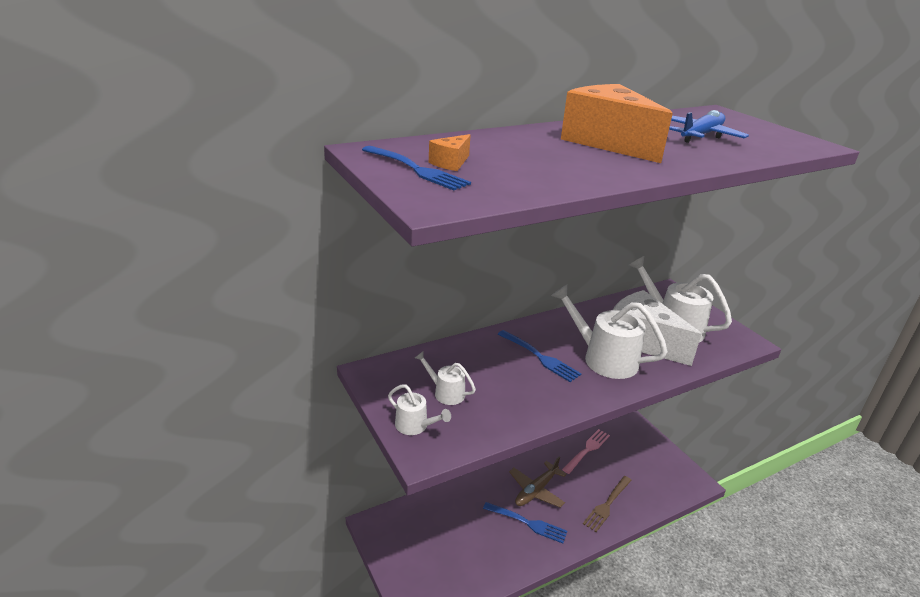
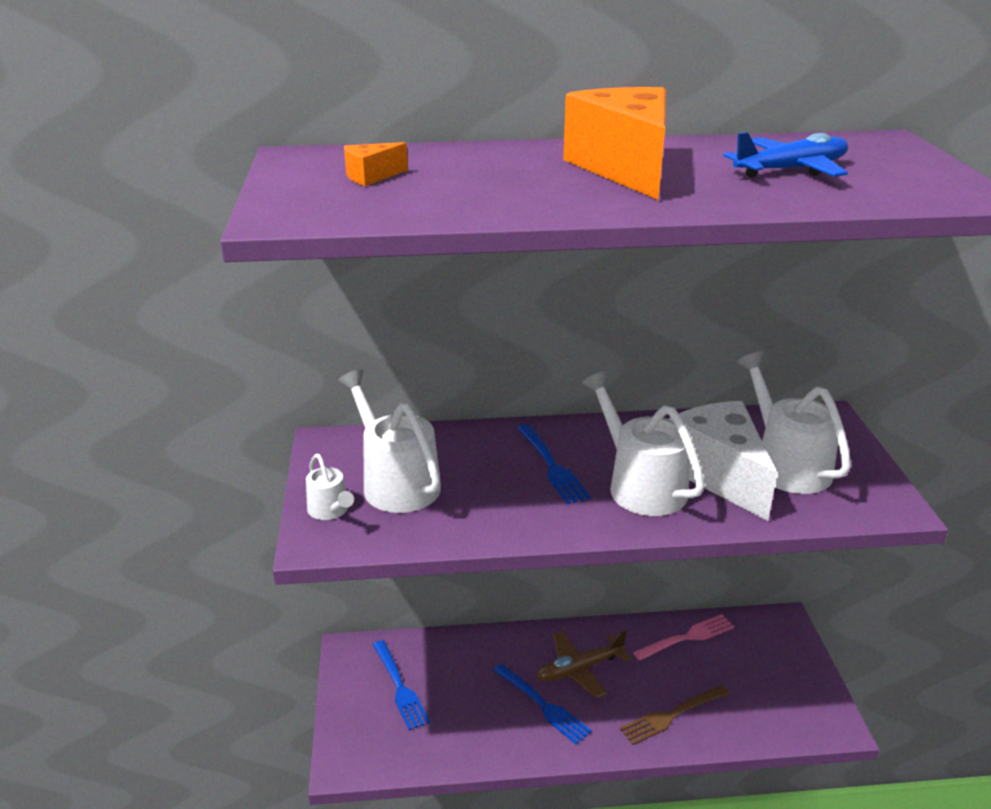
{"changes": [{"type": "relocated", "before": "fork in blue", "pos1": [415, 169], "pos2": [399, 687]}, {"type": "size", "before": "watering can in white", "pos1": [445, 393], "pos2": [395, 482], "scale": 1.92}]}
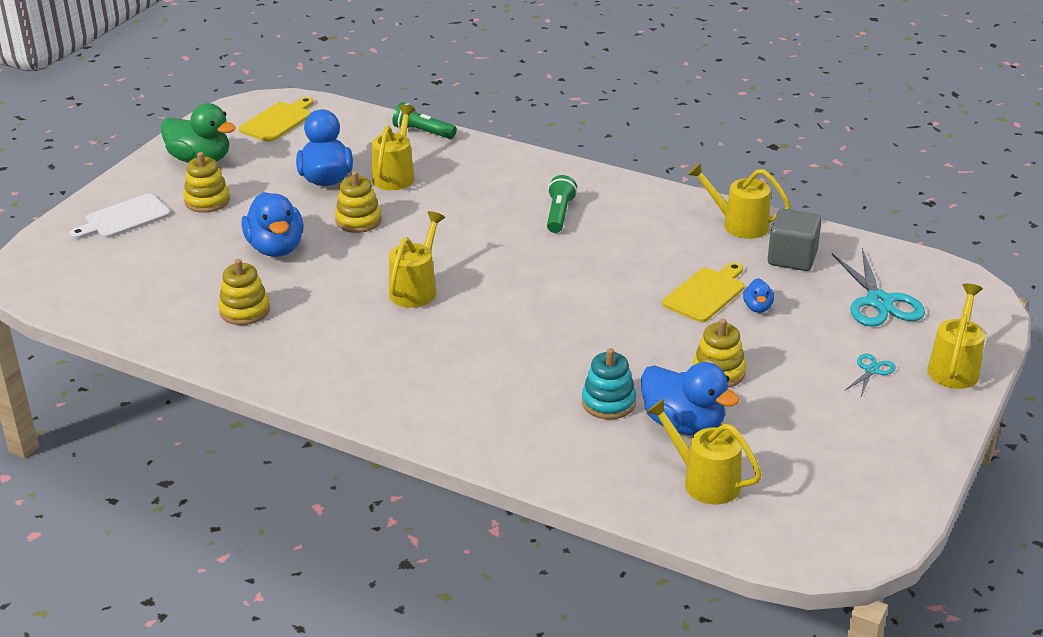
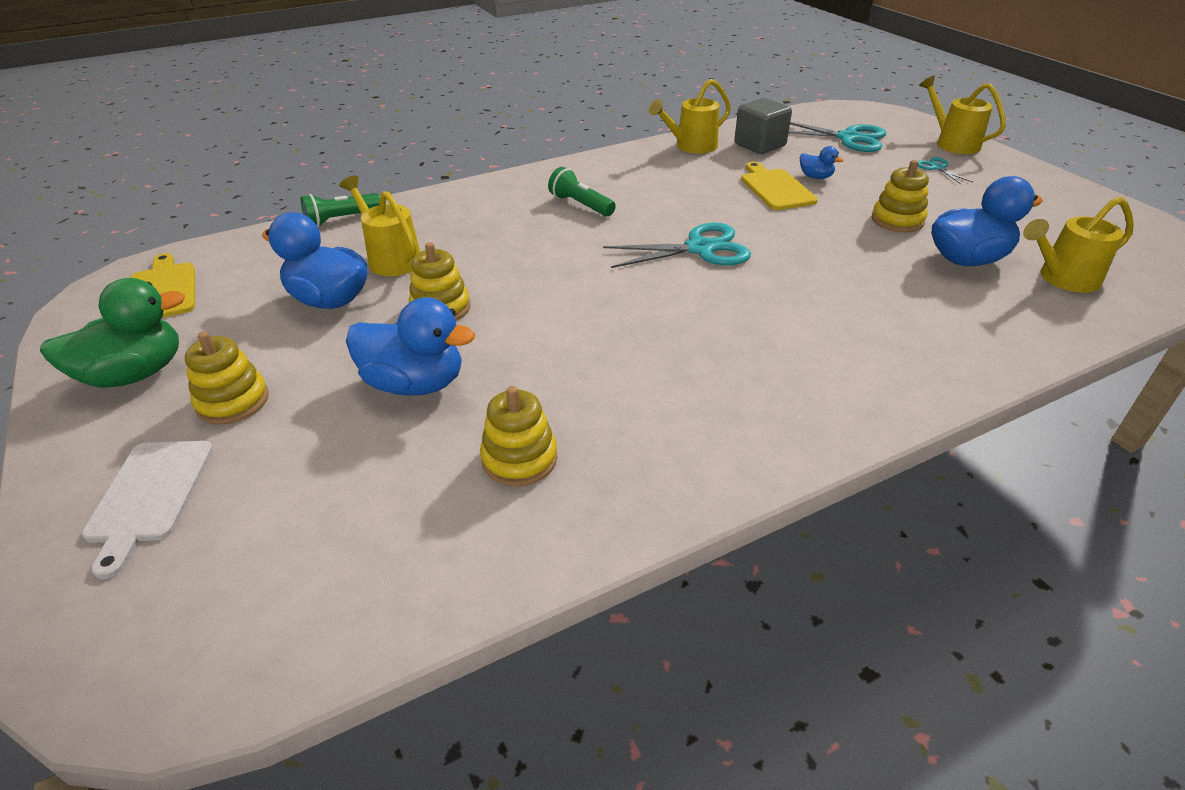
{"changes": [{"type": "missing", "before": "watering can in yellow", "pos1": [416, 288]}, {"type": "missing", "before": "stacking toy in turquoise", "pos1": [608, 402]}, {"type": "appeared", "after": "scissors in turquoise", "pos2": [700, 249]}]}
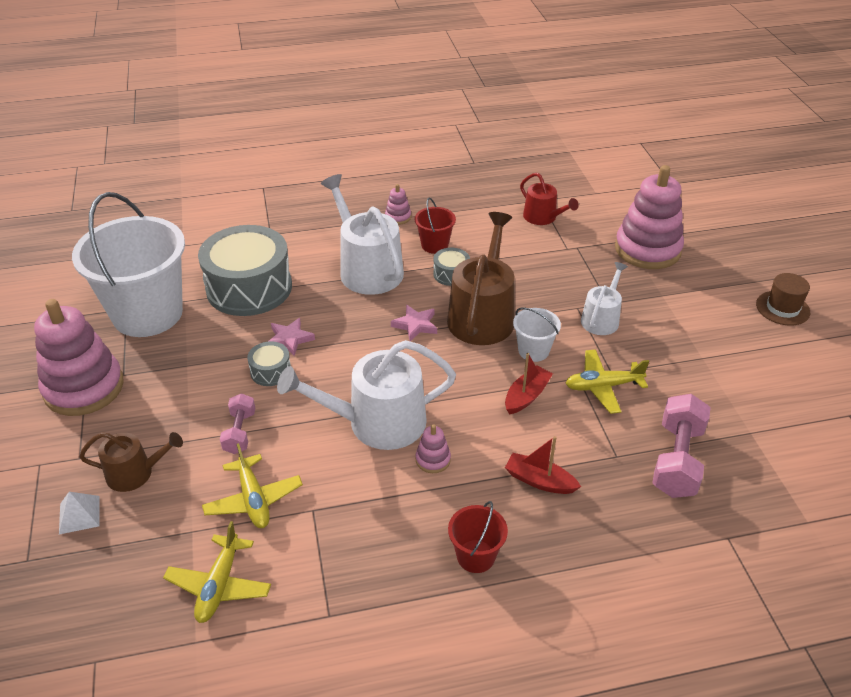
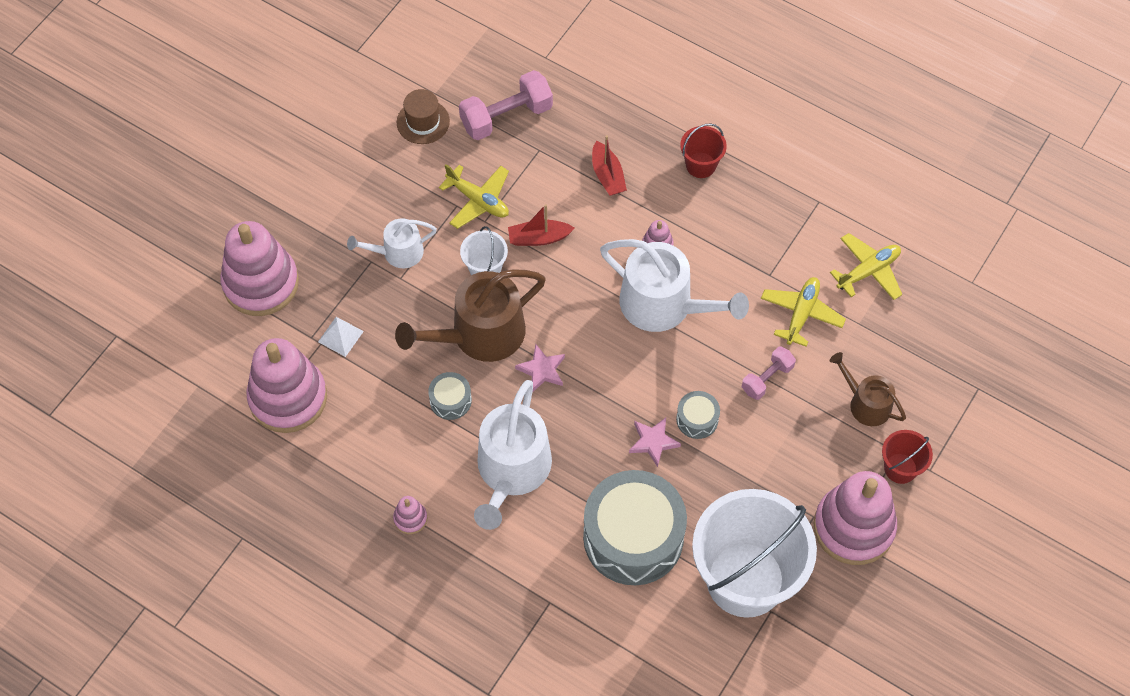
{"changes": [{"type": "relocated", "before": "pyramid in white", "pos1": [79, 514], "pos2": [340, 336]}, {"type": "relocated", "before": "bucket in red", "pos1": [434, 245], "pos2": [900, 468]}, {"type": "exchanged", "before": "watering can in red", "after": "stacking toy in pink", "pos1": [543, 217], "pos2": [288, 398]}, {"type": "relocated", "before": "hat in brown", "pos1": [782, 308], "pos2": [423, 122]}]}
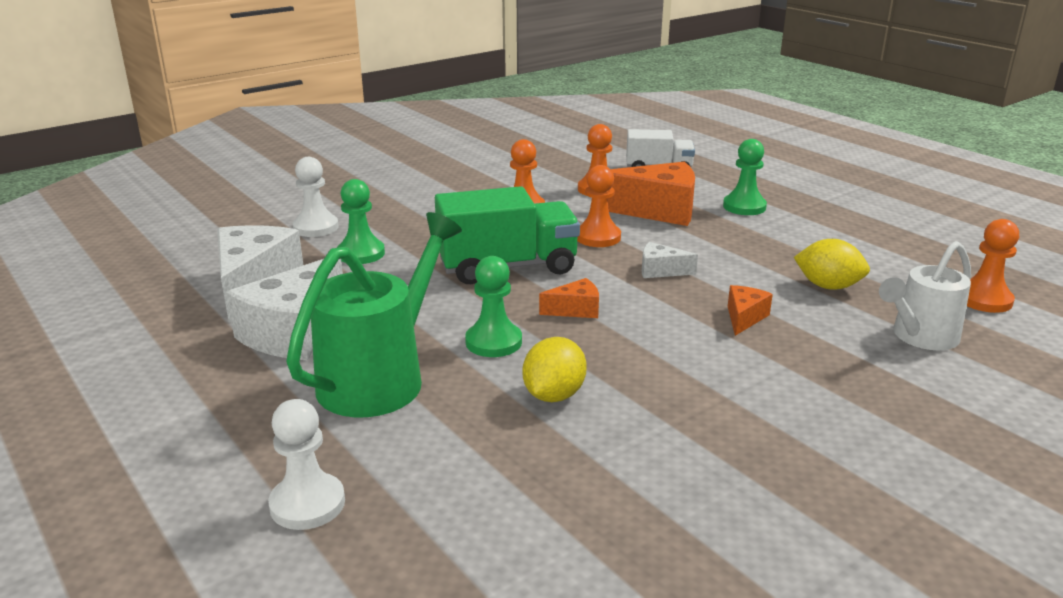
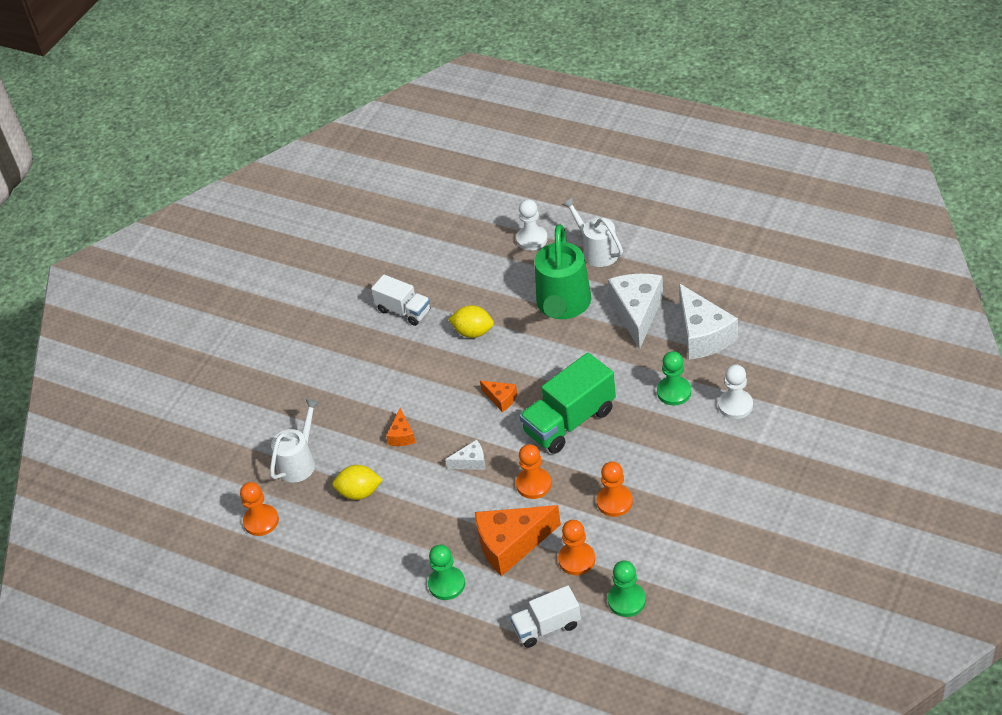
{"changes": [{"type": "relocated", "before": "pawn in green", "pos1": [493, 342], "pos2": [626, 600]}, {"type": "spun", "before": "lemon in yellow", "pos1": [554, 395], "pos2": [473, 332], "turn": -75}, {"type": "spun", "before": "cheese in orange", "pos1": [575, 310], "pos2": [501, 399], "turn": -105}, {"type": "appeared", "after": "truck in white", "pos2": [404, 311]}, {"type": "appeared", "after": "watering can in white", "pos2": [596, 251]}]}
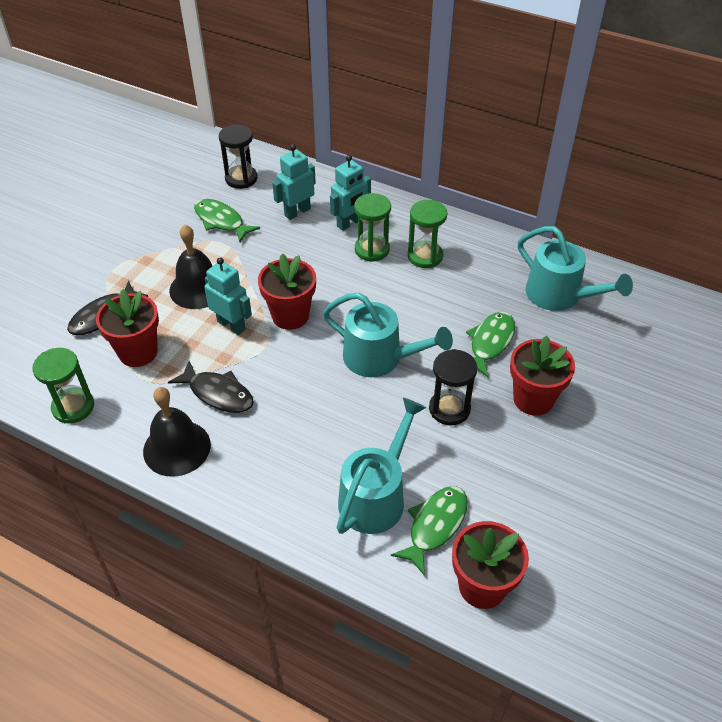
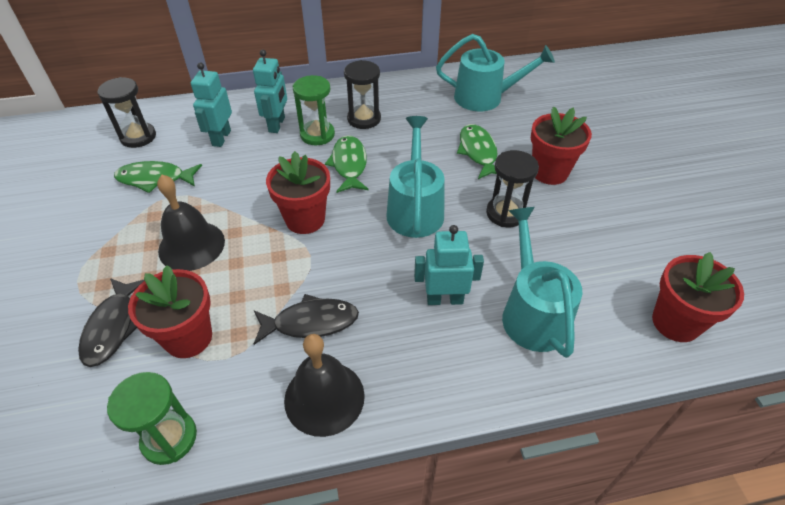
{"changes": [{"type": "relocated", "before": "robot in turquoise", "pos1": [231, 325], "pos2": [444, 299]}, {"type": "spun", "before": "watering can in turquoise", "pos1": [380, 358], "pos2": [415, 208], "turn": -75}, {"type": "relocated", "before": "fish in green", "pos1": [435, 526], "pos2": [349, 164]}, {"type": "colour", "before": "hourglass in green", "after": "hourglass in black", "pos1": [425, 256], "pos2": [364, 119]}]}
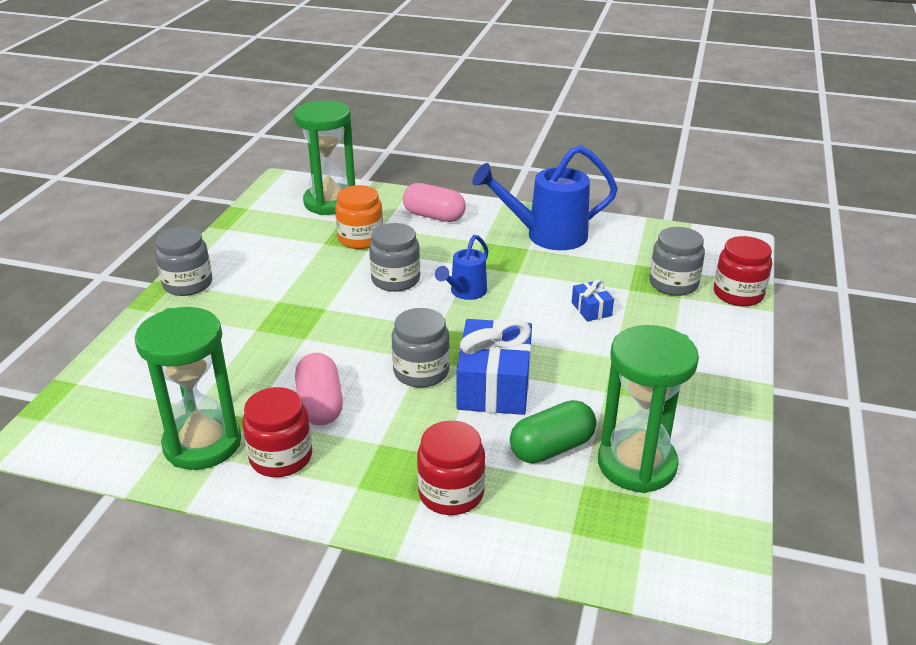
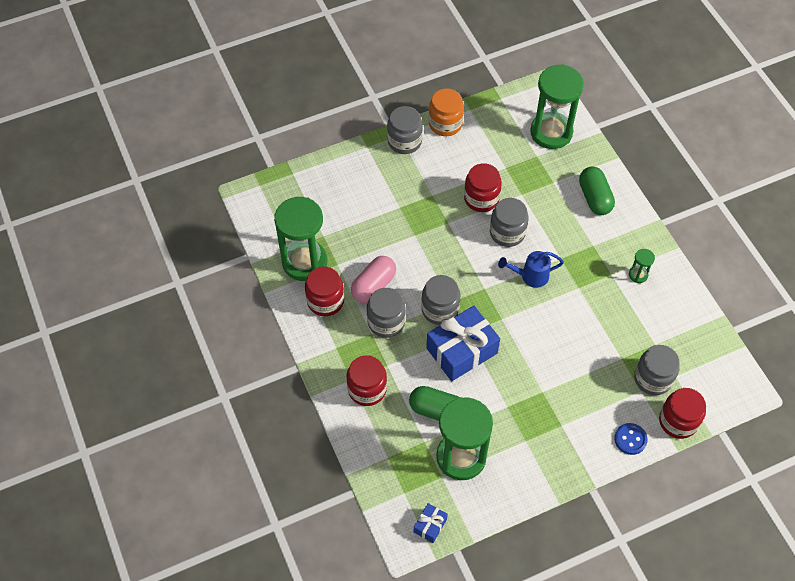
{"changes": [{"type": "relocated", "before": "jar in orange", "pos1": [360, 239], "pos2": [445, 124]}, {"type": "colour", "before": "capsule in pink", "after": "capsule in green", "pos1": [434, 216], "pos2": [594, 198]}, {"type": "exchanged", "before": "watering can in blue", "after": "hourglass in green", "pos1": [548, 236], "pos2": [638, 275]}, {"type": "relocated", "before": "gift in blue", "pos1": [591, 309], "pos2": [430, 525]}, {"type": "appeared", "after": "jar in grey", "pos2": [386, 322]}, {"type": "appeared", "after": "jar in red", "pos2": [481, 198]}, {"type": "appeared", "after": "button in blue", "pos2": [630, 439]}]}
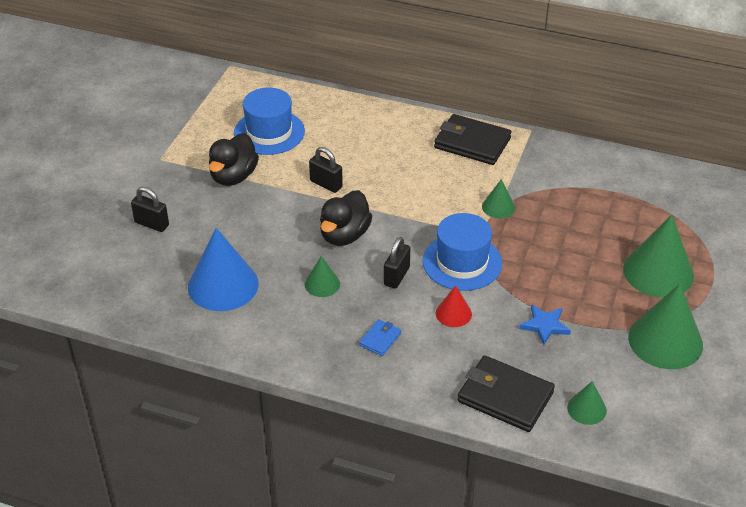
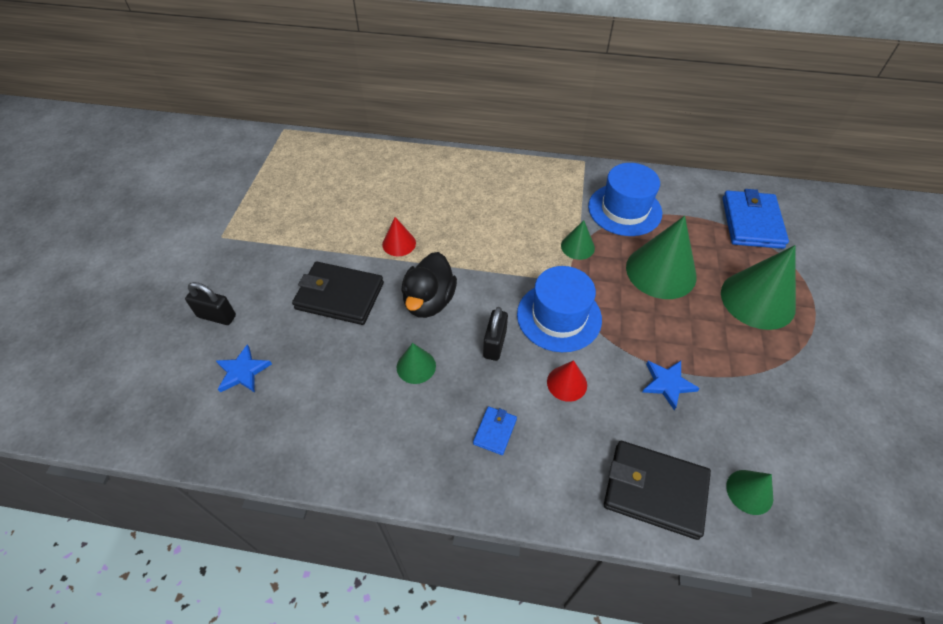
{"changes": [{"type": "missing", "before": "cone in blue", "pos1": [223, 285]}, {"type": "missing", "before": "duck in black", "pos1": [233, 176]}, {"type": "relocated", "before": "hat in blue", "pos1": [269, 132], "pos2": [624, 209]}, {"type": "exchanged", "before": "padlock in black", "after": "cone in red", "pos1": [326, 184], "pos2": [399, 243]}, {"type": "relocated", "before": "wallet in black", "pos1": [472, 143], "pos2": [340, 296]}, {"type": "relocated", "before": "cone in green", "pos1": [665, 341], "pos2": [661, 271]}, {"type": "appeared", "after": "star in blue", "pos2": [242, 371]}, {"type": "appeared", "after": "wallet in blue", "pos2": [751, 222]}]}
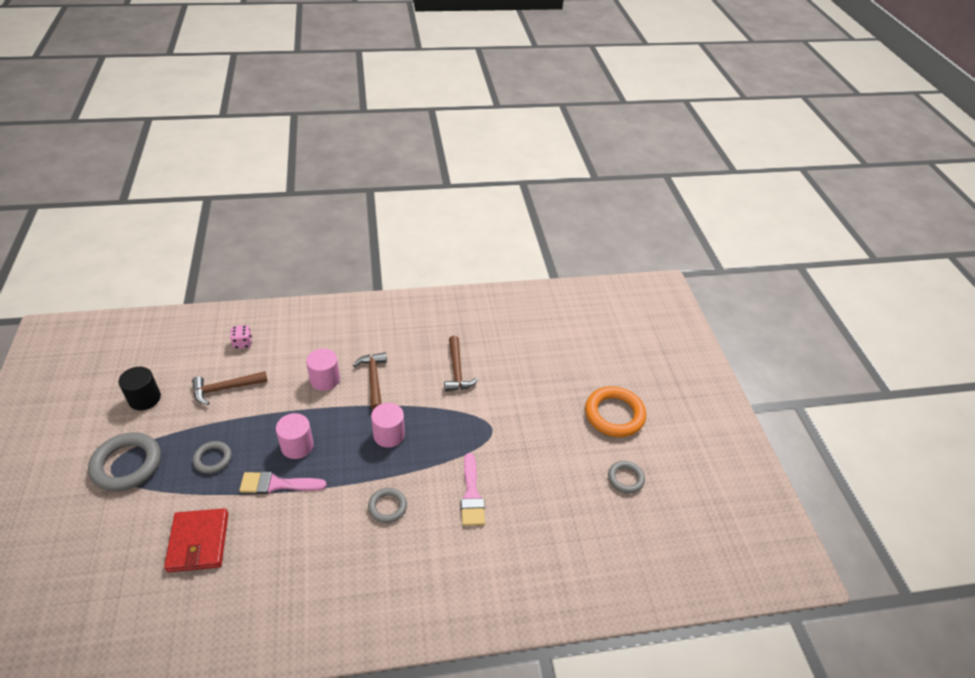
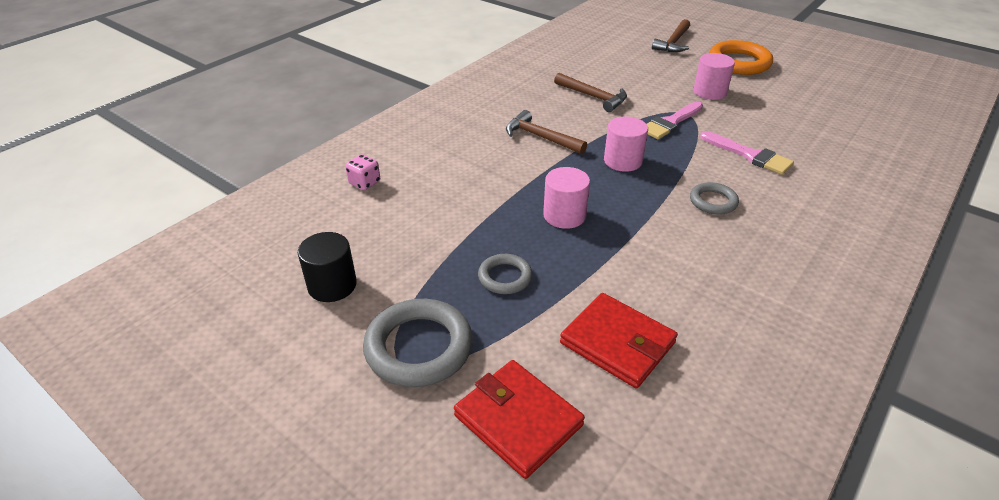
{"changes": [{"type": "relocated", "before": "hammer in brown", "pos1": [225, 389], "pos2": [673, 43]}, {"type": "relocated", "before": "brush in pink", "pos1": [277, 484], "pos2": [670, 123]}, {"type": "relocated", "before": "cylinder in pink", "pos1": [325, 379], "pos2": [709, 92]}, {"type": "missing", "before": "ring in grey", "pos1": [625, 478]}, {"type": "appeared", "after": "wallet in red", "pos2": [518, 420]}]}
